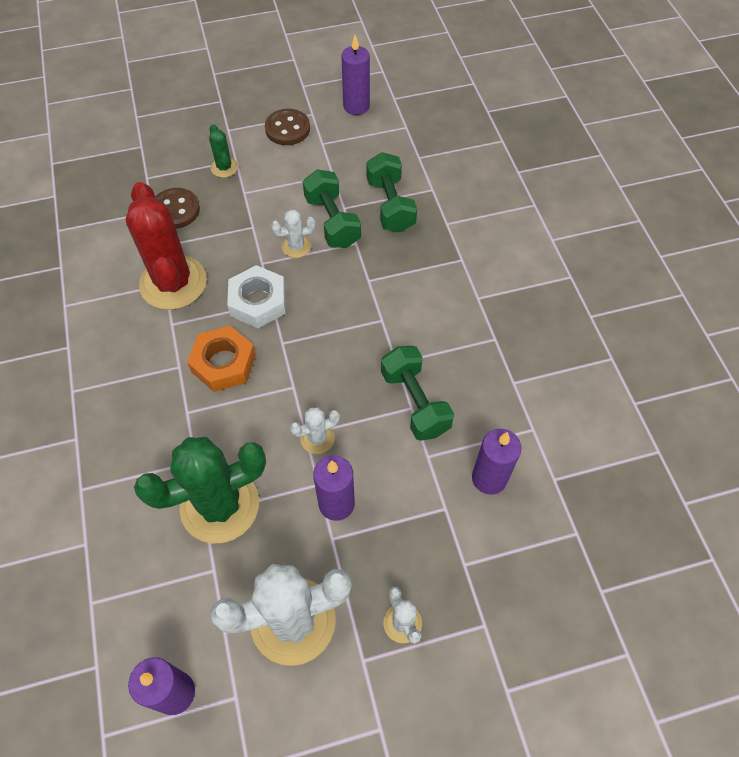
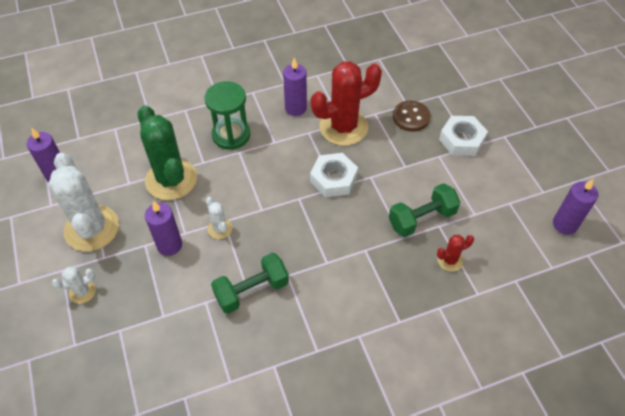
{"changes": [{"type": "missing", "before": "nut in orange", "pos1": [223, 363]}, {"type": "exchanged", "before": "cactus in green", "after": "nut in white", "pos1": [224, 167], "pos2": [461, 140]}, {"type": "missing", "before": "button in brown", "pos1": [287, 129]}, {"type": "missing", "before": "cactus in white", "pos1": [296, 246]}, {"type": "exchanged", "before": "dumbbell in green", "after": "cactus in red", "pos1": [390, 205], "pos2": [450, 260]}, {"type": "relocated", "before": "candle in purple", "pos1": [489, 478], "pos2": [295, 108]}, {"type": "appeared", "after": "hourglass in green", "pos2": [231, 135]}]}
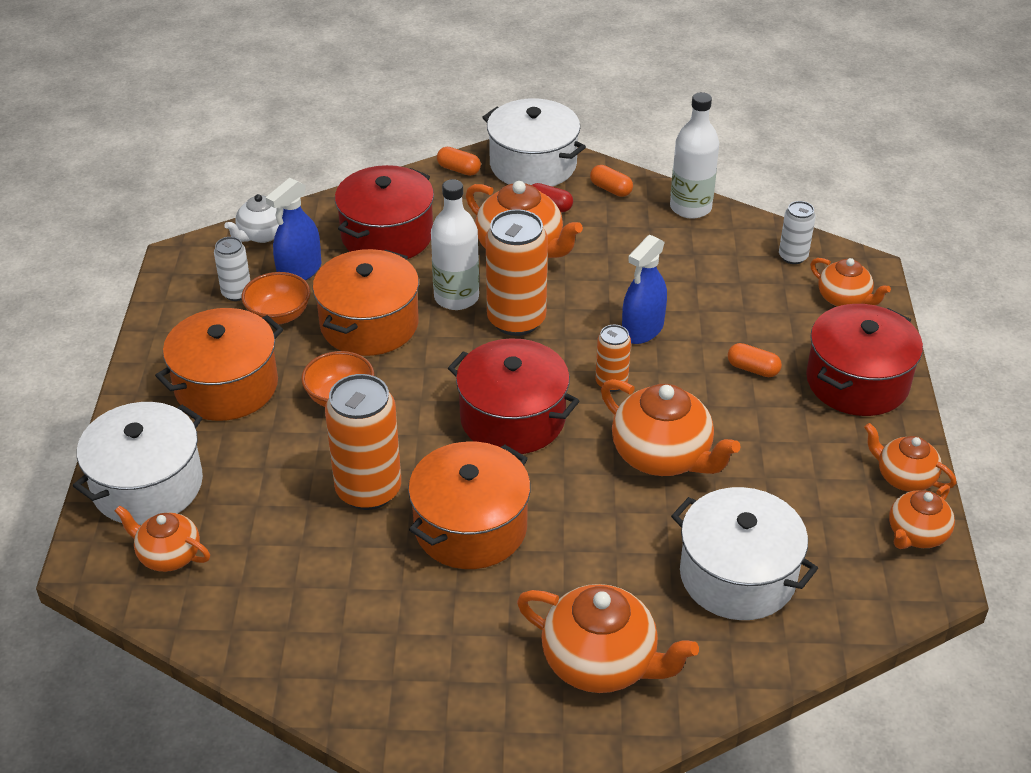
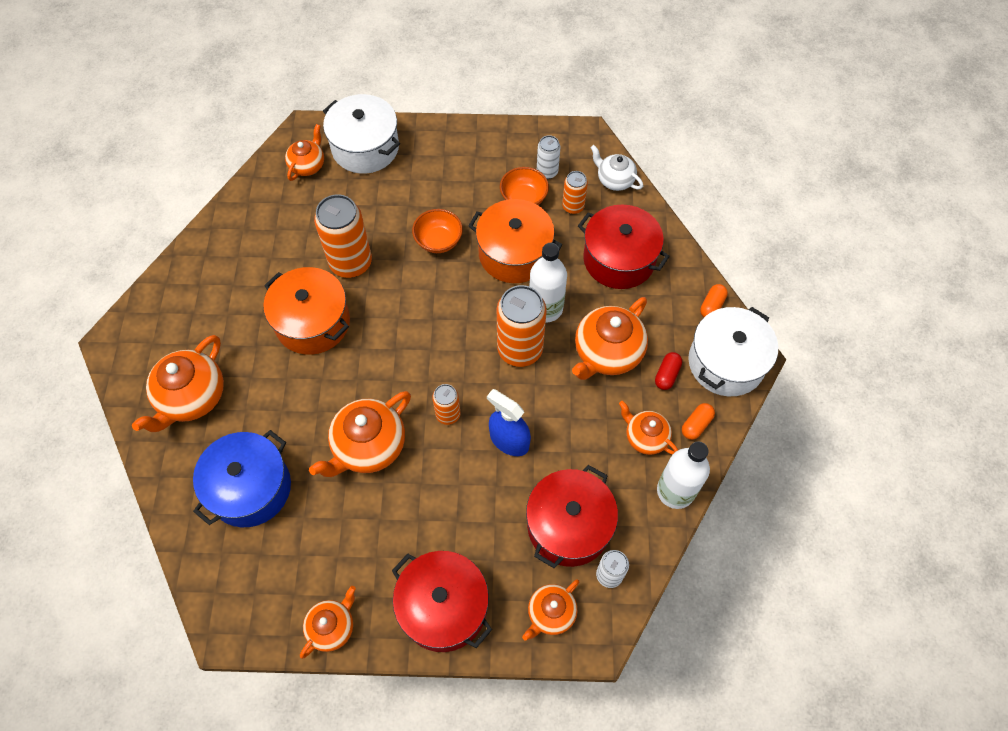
{"changes": [{"type": "missing", "before": "pot in orange", "pos1": [226, 386]}, {"type": "exchanged", "before": "spray bottle in blue", "after": "can in orange", "pos1": [300, 271], "pos2": [573, 206]}, {"type": "relocated", "before": "pot in red", "pos1": [512, 418], "pos2": [568, 525]}, {"type": "colour", "before": "pot in white", "after": "pot in blue", "pos1": [737, 575], "pos2": [250, 488]}, {"type": "missing", "before": "capsule in orange", "pos1": [753, 369]}, {"type": "relocated", "before": "teapot in orange", "pos1": [916, 534], "pos2": [645, 437]}]}
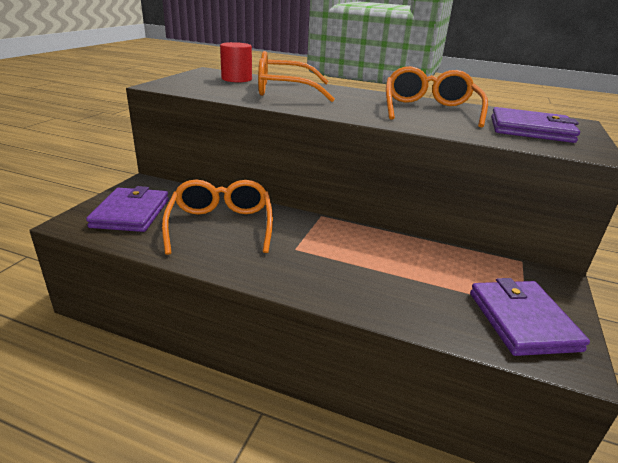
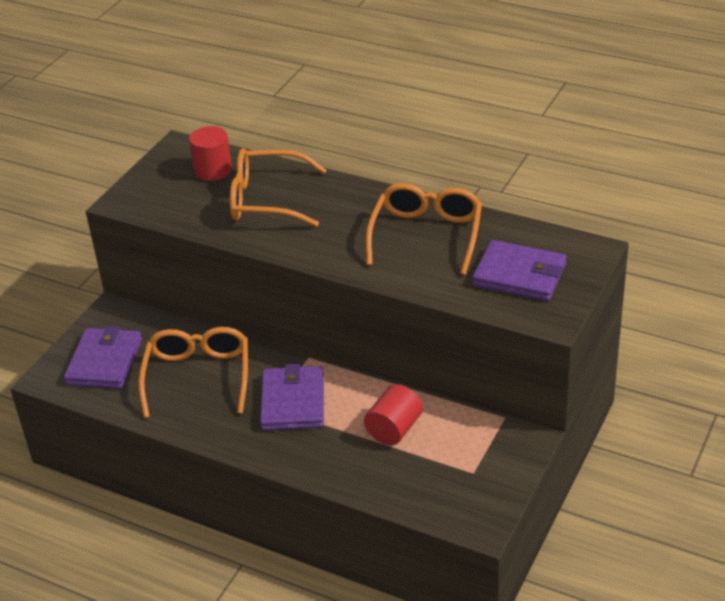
{"changes": [{"type": "relocated", "before": "wallet in purple", "pos1": [522, 321], "pos2": [293, 402]}, {"type": "appeared", "after": "cylinder in red", "pos2": [394, 429]}]}
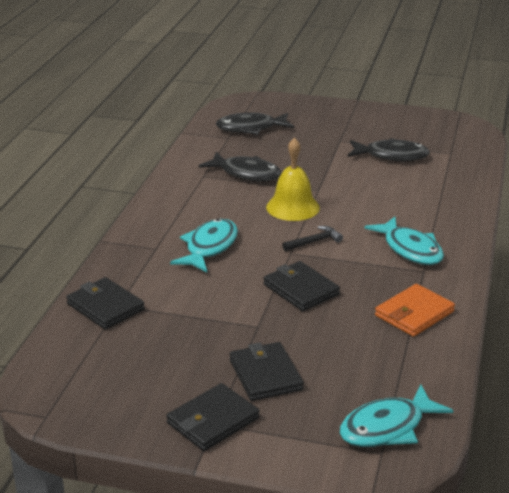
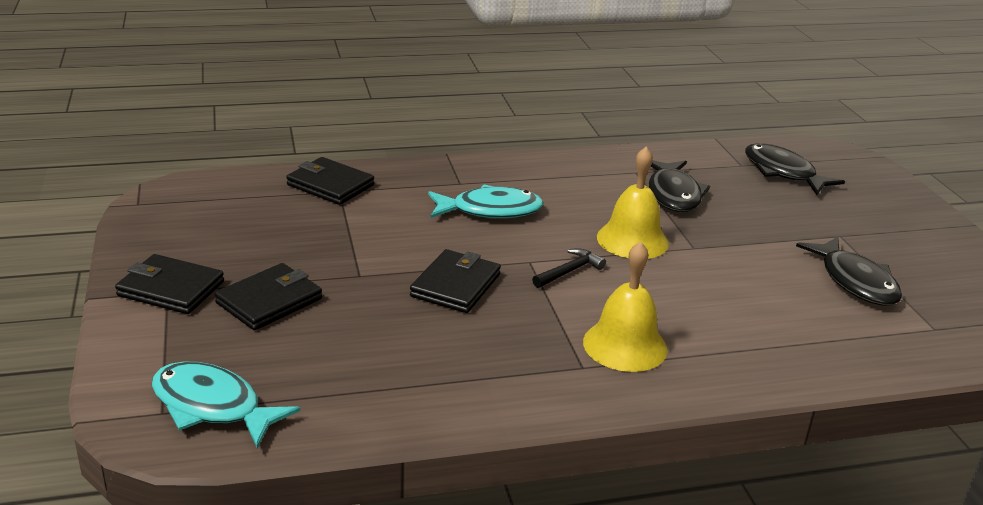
{"changes": [{"type": "spun", "before": "wallet in black", "pos1": [105, 307], "pos2": [330, 185], "turn": -75}, {"type": "spun", "before": "hammer in black", "pos1": [314, 242], "pos2": [569, 271], "turn": -75}, {"type": "exchanged", "before": "fish in turquoise", "after": "bell in yellow", "pos1": [410, 249], "pos2": [625, 345]}, {"type": "missing", "before": "wallet in orange", "pos1": [414, 314]}]}
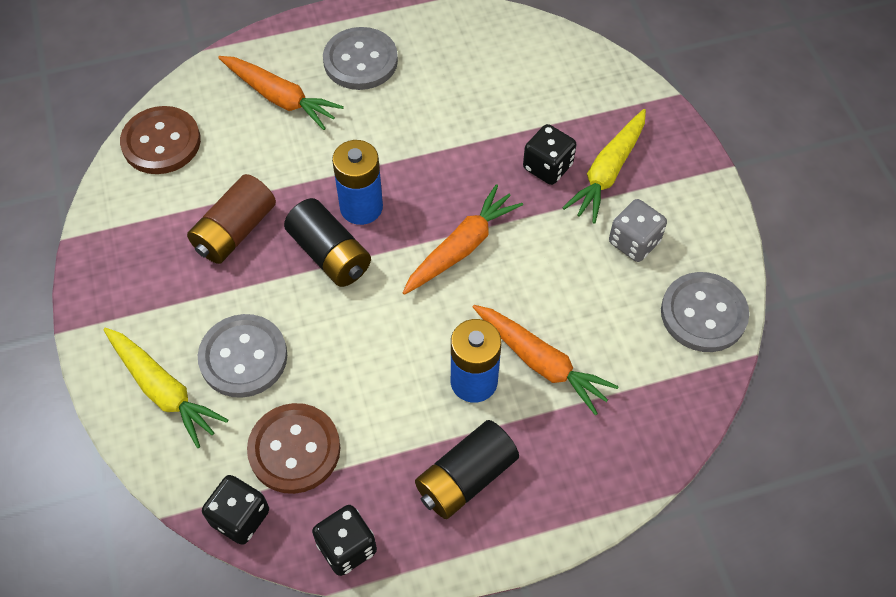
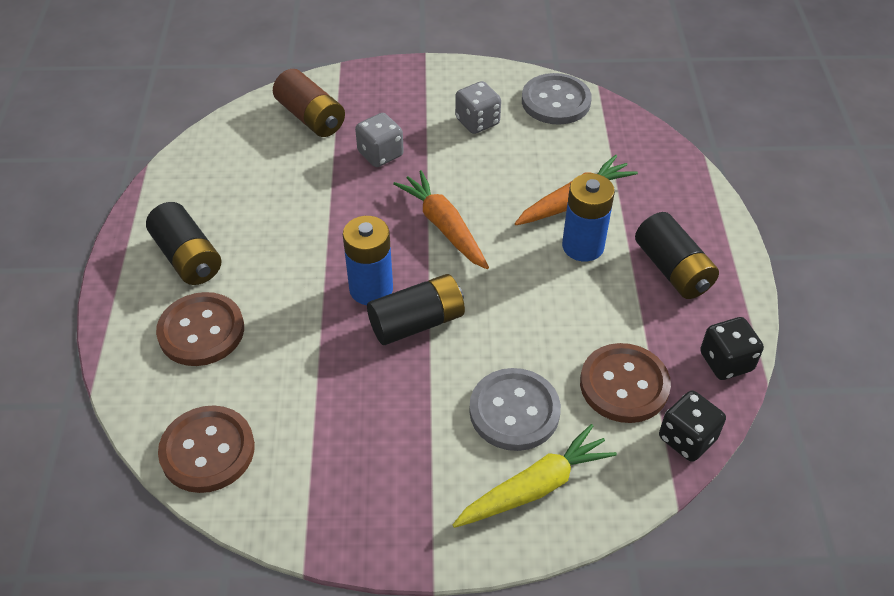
{"changes": [{"type": "relocated", "before": "battery in brown", "pos1": [235, 231], "pos2": [311, 117]}, {"type": "exchanged", "before": "carrot in orange", "after": "button in brown", "pos1": [280, 98], "pos2": [201, 331]}, {"type": "exchanged", "before": "button in grey", "after": "battery in black", "pos1": [360, 61], "pos2": [188, 257]}, {"type": "colour", "before": "dice in black", "after": "dice in grey", "pos1": [547, 167], "pos2": [380, 154]}, {"type": "missing", "before": "carrot in yellow", "pos1": [607, 172]}]}
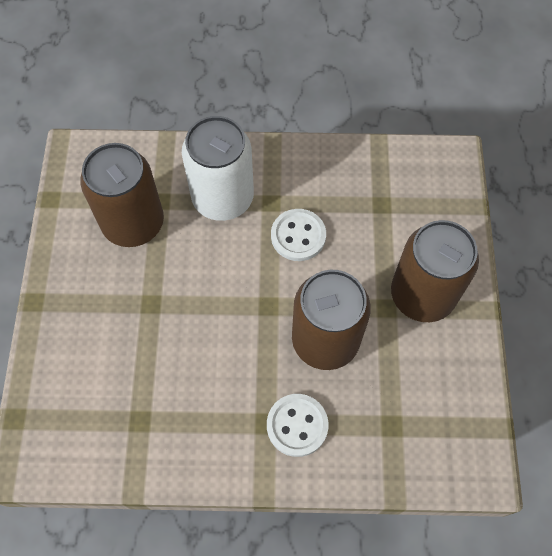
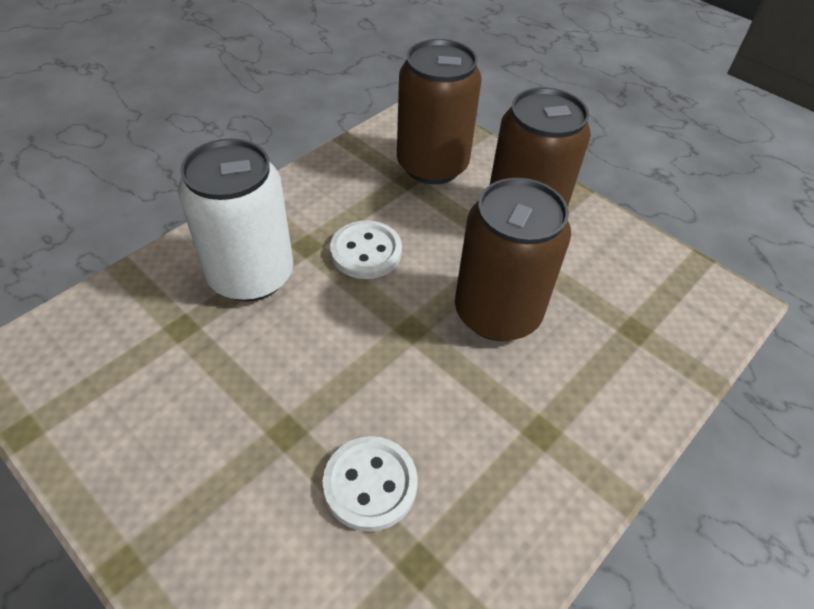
{"changes": [{"type": "relocated", "before": "can in brown", "pos1": [133, 223], "pos2": [432, 165]}, {"type": "relocated", "before": "button in white", "pos1": [297, 425], "pos2": [370, 484]}]}
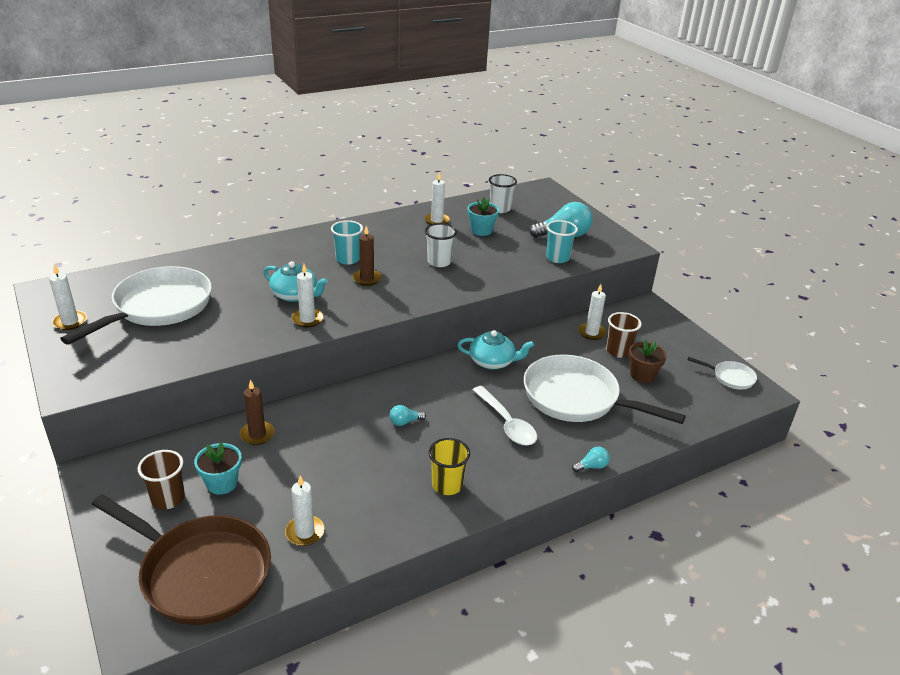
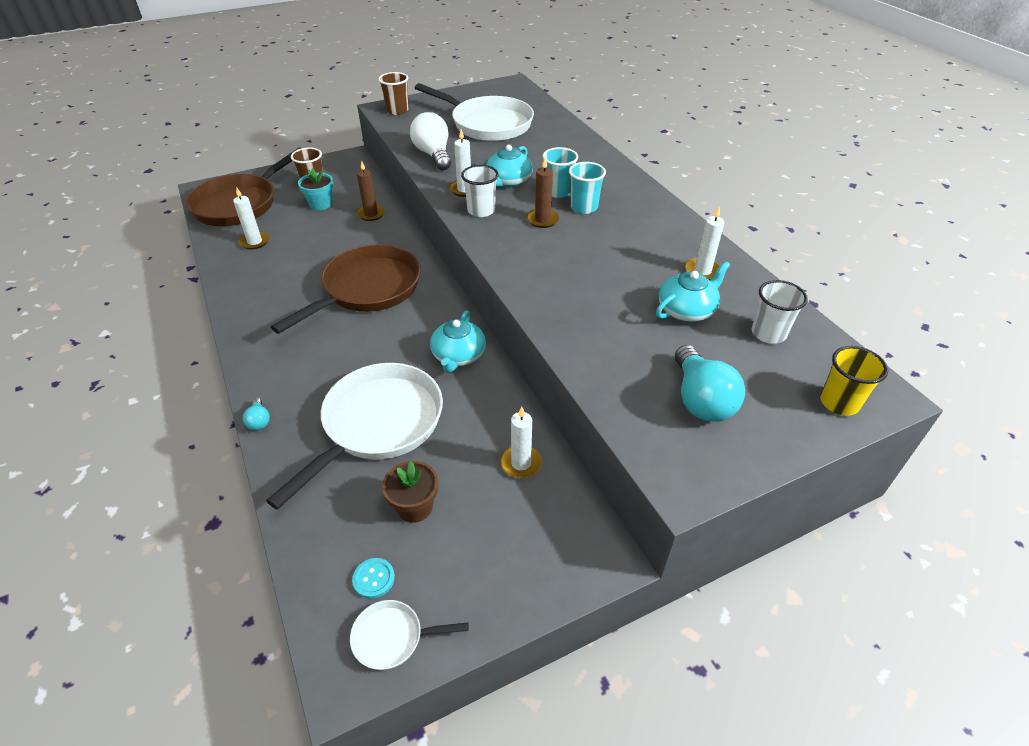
{"changes": [{"type": "missing", "before": "candle in white", "pos1": [70, 322]}, {"type": "exchanged", "before": "light bulb in turquoise", "after": "pan in brown", "pos1": [405, 422], "pos2": [367, 289]}, {"type": "relocated", "before": "cup in white", "pos1": [439, 262], "pos2": [481, 210]}, {"type": "relocated", "before": "cup in yellow", "pos1": [447, 485], "pos2": [839, 403]}, {"type": "exchanged", "before": "flower pot in turquoise", "after": "teapot in turquoise", "pos1": [481, 230], "pos2": [687, 310]}, {"type": "missing", "before": "spoon in white", "pos1": [507, 423]}, {"type": "relocated", "before": "cup in turquoise", "pos1": [557, 258], "pos2": [558, 192]}, {"type": "relocated", "before": "cup in brown", "pos1": [618, 351], "pos2": [397, 110]}, {"type": "spun", "before": "pan in white", "pos1": [730, 377], "pos2": [392, 637], "turn": 60}, {"type": "appeared", "after": "button in turquoise", "pos2": [373, 579]}, {"type": "appeared", "after": "light bulb in white", "pos2": [433, 155]}]}
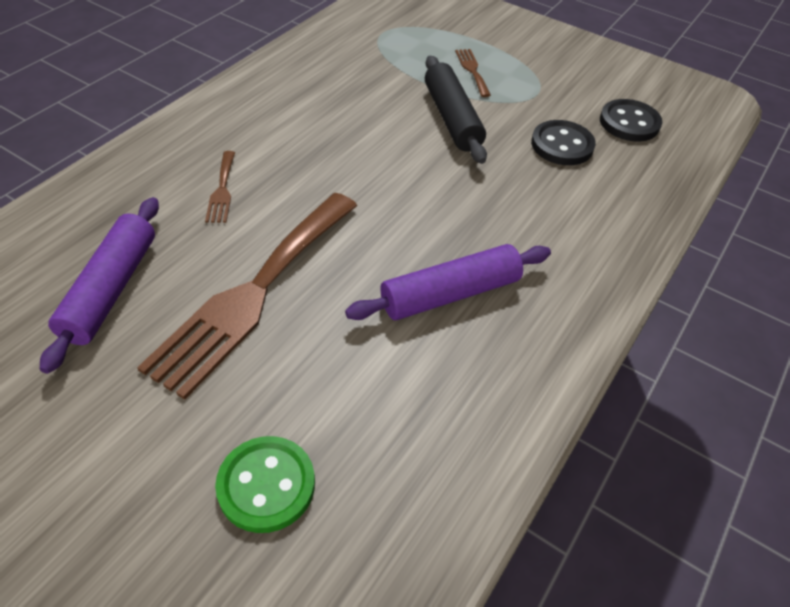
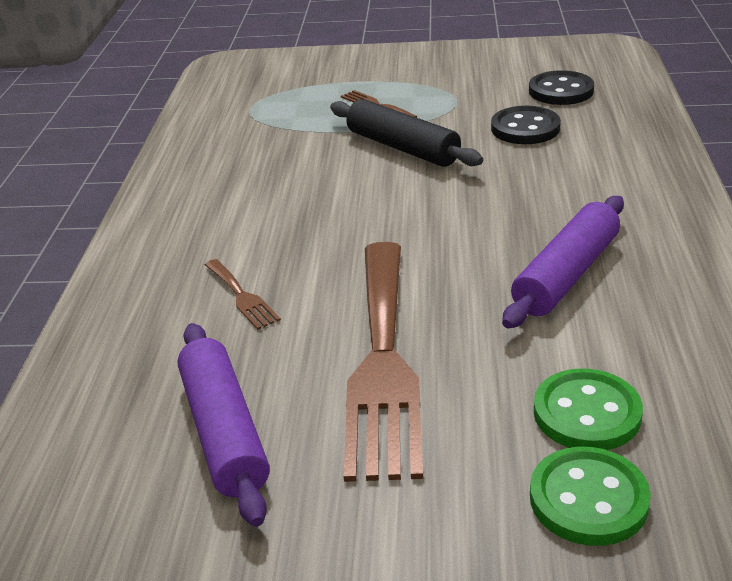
{"changes": [{"type": "appeared", "after": "button in green", "pos2": [587, 413]}]}
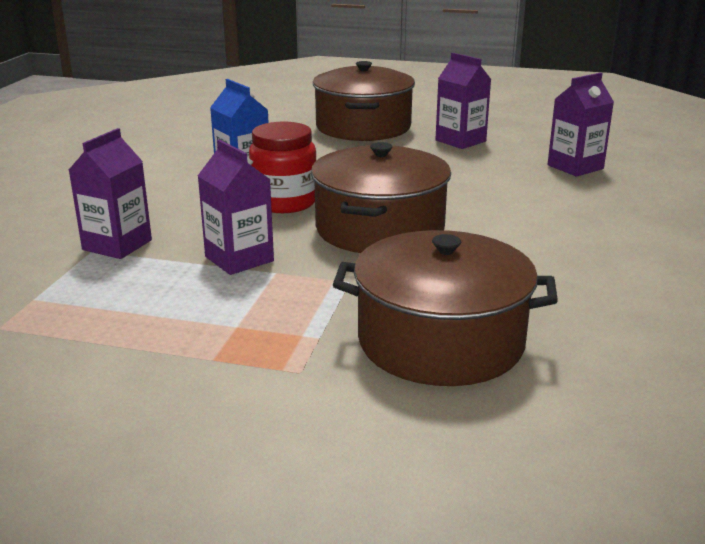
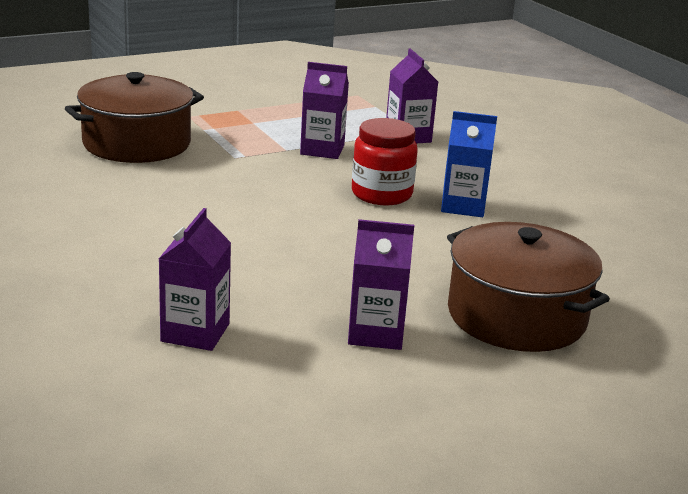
{"changes": [{"type": "missing", "before": "pot in brown", "pos1": [380, 228]}]}
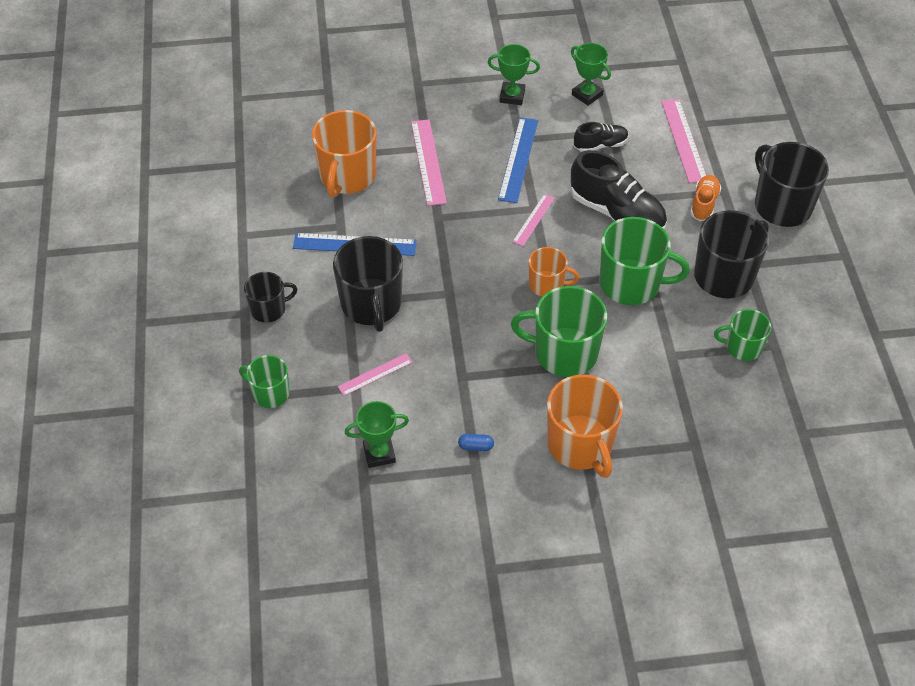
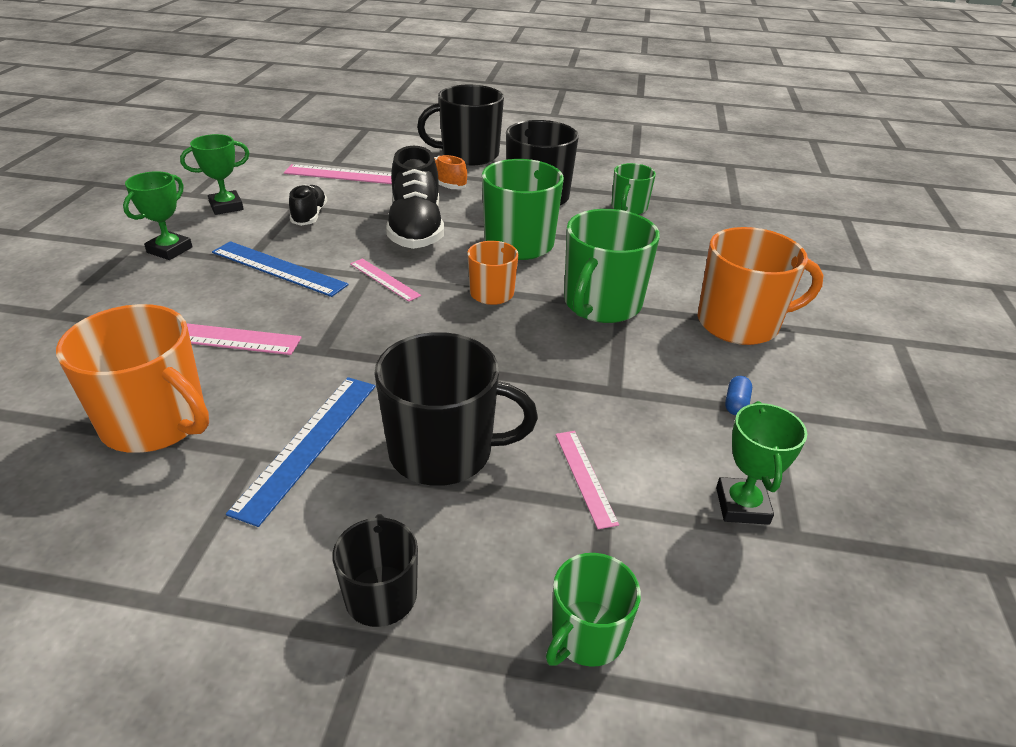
{"changes": [{"type": "spun", "before": "shoe in black", "pos1": [617, 213], "pos2": [416, 229], "turn": 120}]}
